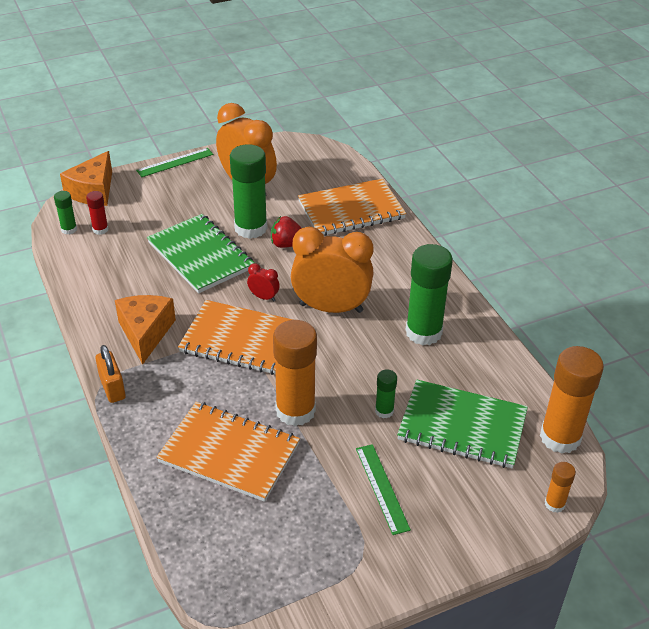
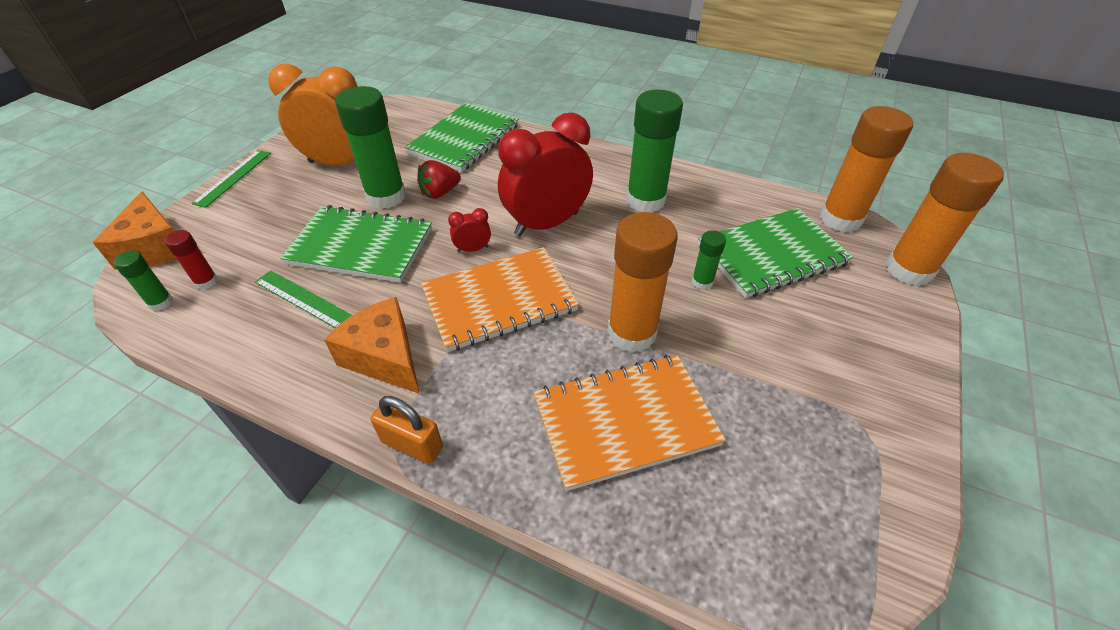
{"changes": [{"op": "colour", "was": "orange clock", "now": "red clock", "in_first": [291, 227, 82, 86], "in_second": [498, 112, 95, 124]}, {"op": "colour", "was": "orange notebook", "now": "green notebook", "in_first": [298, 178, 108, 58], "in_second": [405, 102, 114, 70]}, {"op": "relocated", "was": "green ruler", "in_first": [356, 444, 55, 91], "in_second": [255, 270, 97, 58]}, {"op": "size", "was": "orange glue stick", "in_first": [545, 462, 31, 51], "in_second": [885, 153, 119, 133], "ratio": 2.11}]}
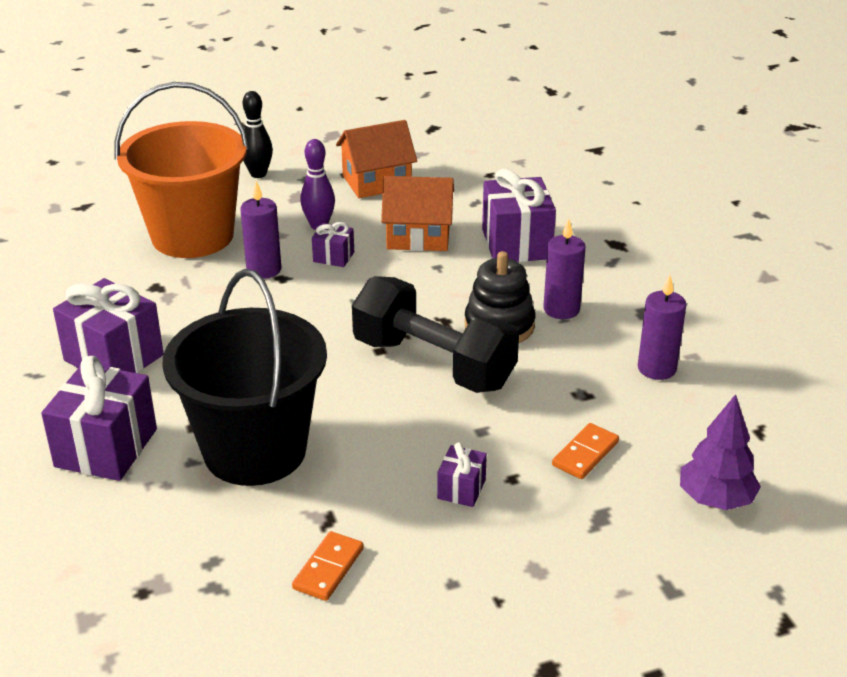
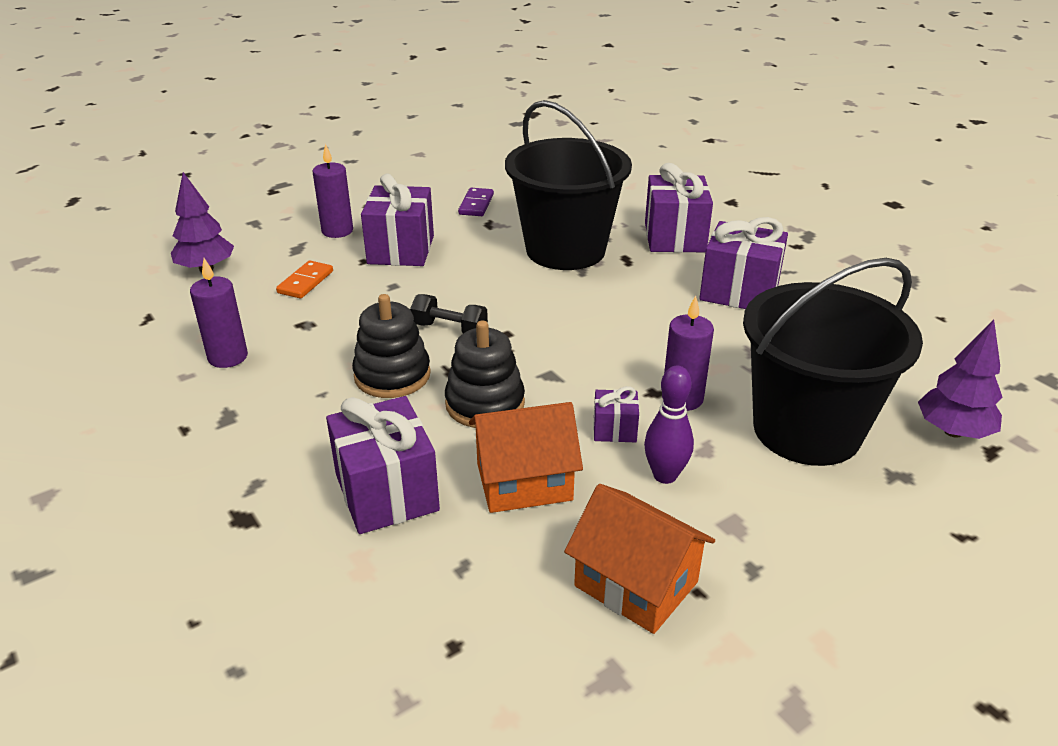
{"changes": [{"op": "colour", "was": "orange bucket", "now": "black bucket", "in_first": [114, 82, 135, 176], "in_second": [743, 258, 180, 208]}, {"op": "missing", "was": "black bowling pin", "in_first": [242, 91, 31, 87]}, {"op": "colour", "was": "orange domino", "now": "purple domino", "in_first": [292, 531, 72, 70], "in_second": [458, 188, 36, 28]}, {"op": "spun", "was": "orange house", "in_first": [336, 120, 81, 78], "in_second": [564, 484, 151, 150], "clockwise": 75}, {"op": "size", "was": "black dumbbell", "in_first": [352, 276, 167, 117], "in_second": [410, 294, 78, 39], "ratio": 0.46}, {"op": "size", "was": "purple gift", "in_first": [437, 442, 50, 65], "in_second": [361, 174, 73, 92], "ratio": 2.01}, {"op": "relocated", "was": "purple candle", "in_first": [544, 219, 42, 100], "in_second": [313, 144, 40, 94]}, {"op": "appeared", "now": "black stacking toy", "in_second": [445, 320, 80, 108]}, {"op": "appeared", "now": "purple tree", "in_second": [918, 320, 84, 119]}]}
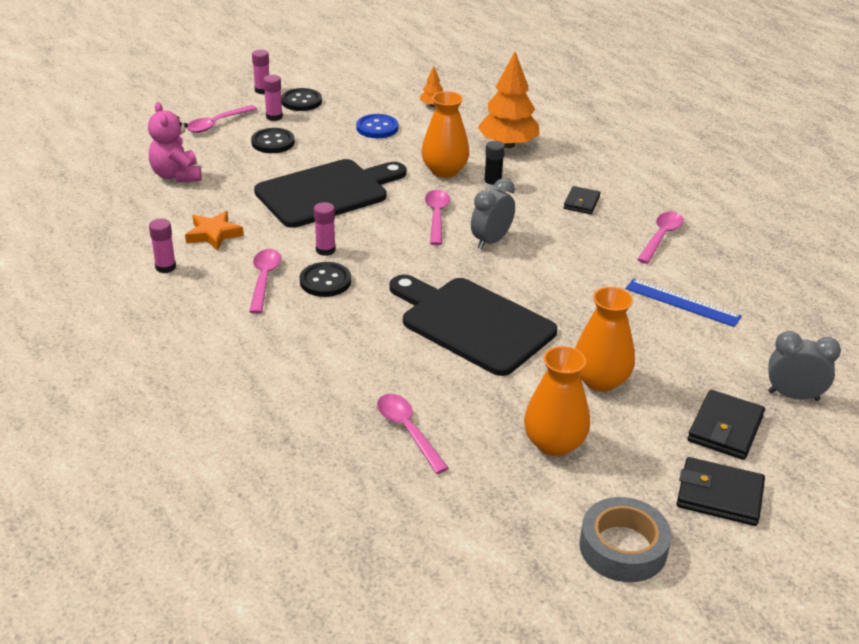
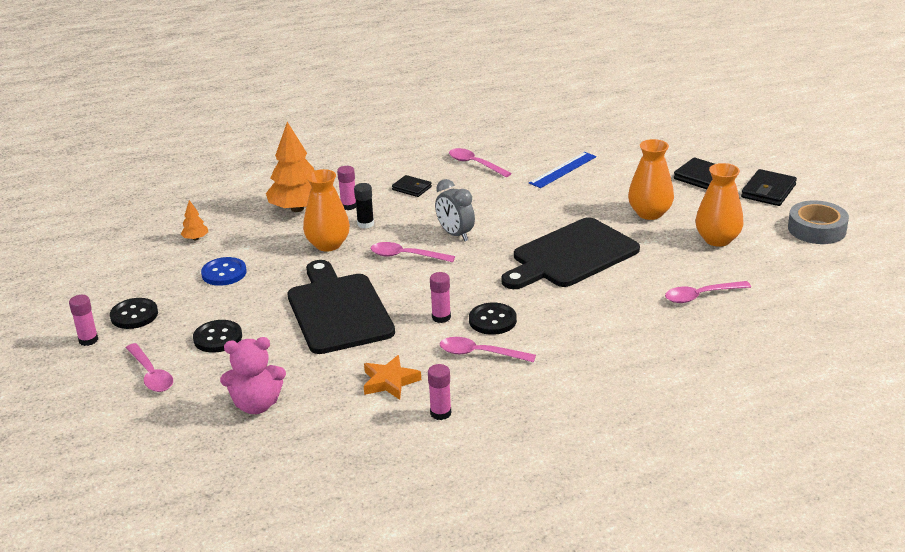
{"changes": [{"op": "relocated", "was": "pink glue stick", "in_first": [263, 75, 20, 46], "in_second": [337, 166, 19, 44]}, {"op": "missing", "was": "grey clock", "in_first": [768, 331, 73, 70]}]}
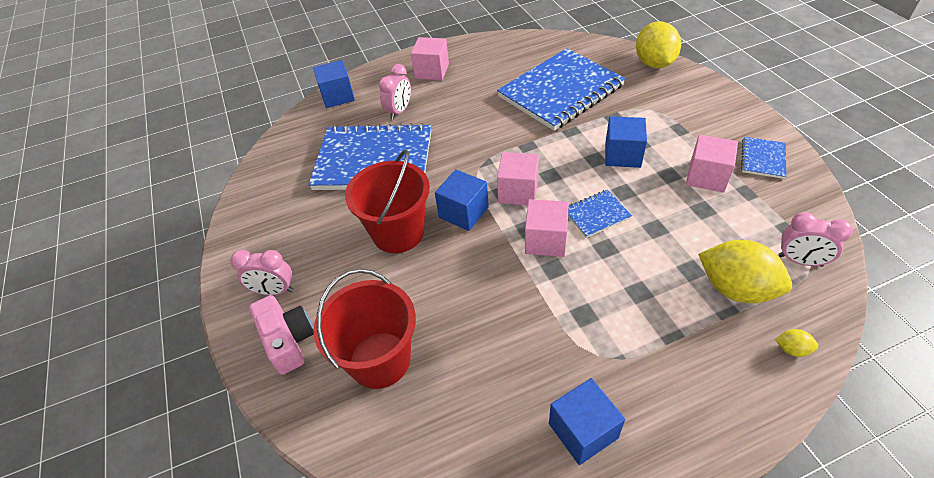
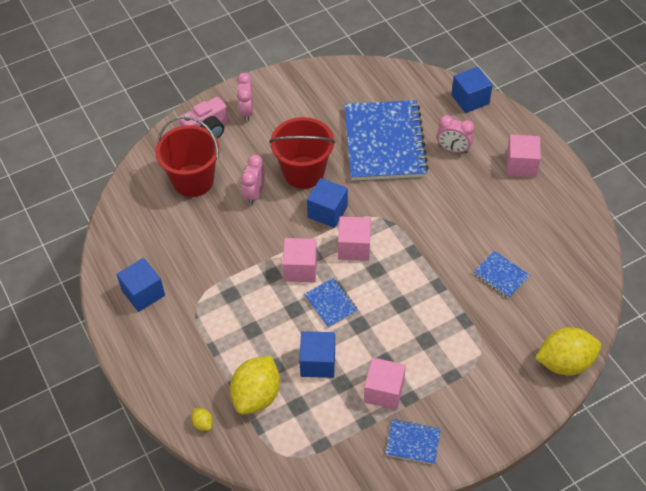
{"changes": [{"op": "size", "was": "blue notebook", "in_first": [497, 48, 129, 83], "in_second": [473, 251, 57, 48], "ratio": 0.43}, {"op": "relocated", "was": "blue cube", "in_first": [605, 116, 42, 52], "in_second": [299, 331, 36, 47]}, {"op": "spun", "was": "yellow lemon", "in_first": [775, 329, 43, 28], "in_second": [191, 408, 22, 23], "clockwise": -45}, {"op": "relocated", "was": "pink clock", "in_first": [778, 212, 75, 55], "in_second": [241, 155, 24, 50]}]}
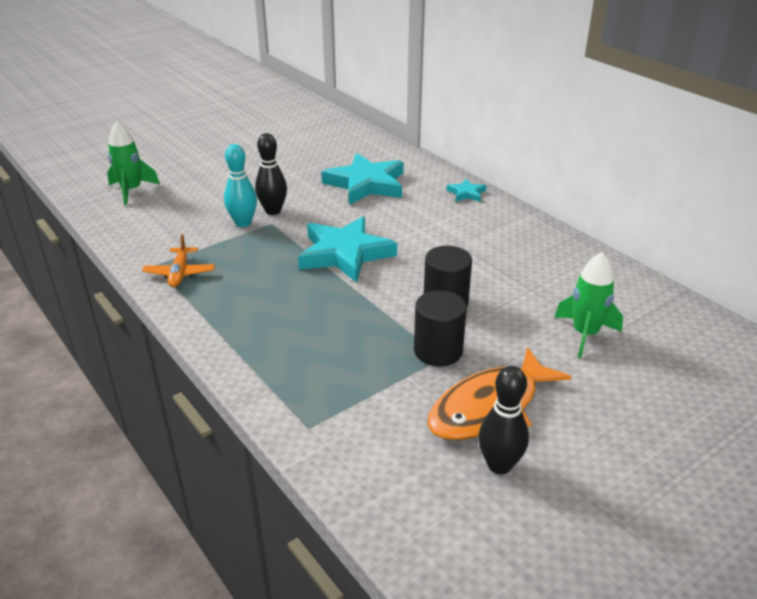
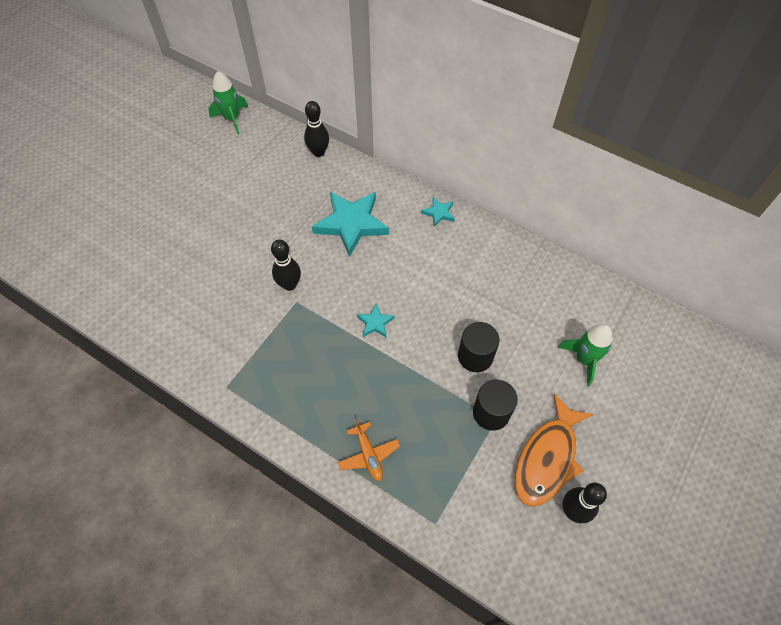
{"changes": [{"op": "relocated", "was": "green rocket", "in_first": [107, 121, 53, 84], "in_second": [208, 71, 40, 63]}, {"op": "relocated", "was": "orange plane", "in_first": [142, 234, 73, 53], "in_second": [337, 420, 63, 61]}, {"op": "missing", "was": "turquoise bowling pin", "in_first": [224, 144, 33, 83]}, {"op": "size", "was": "turquoise star", "in_first": [298, 216, 99, 67], "in_second": [357, 304, 38, 34], "ratio": 0.46}, {"op": "appeared", "now": "black bowling pin", "in_second": [304, 101, 25, 56]}]}
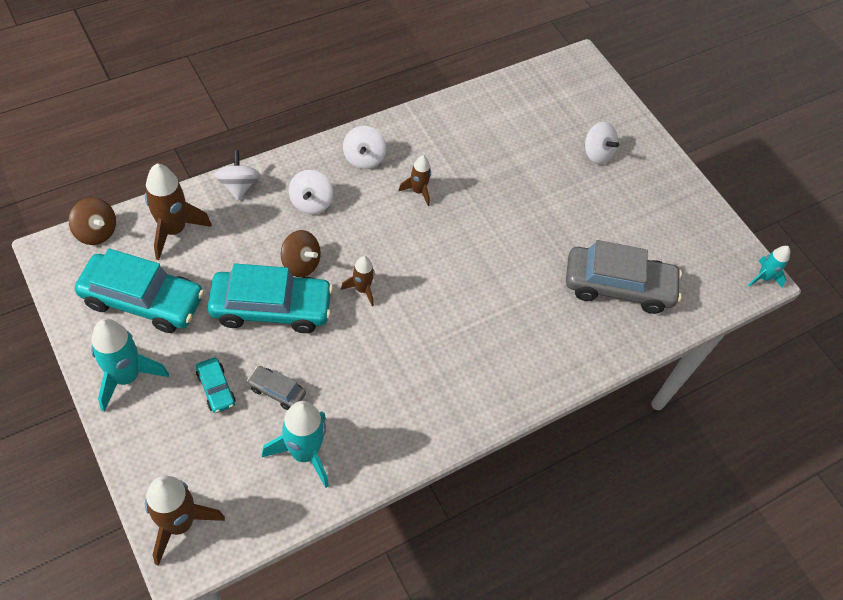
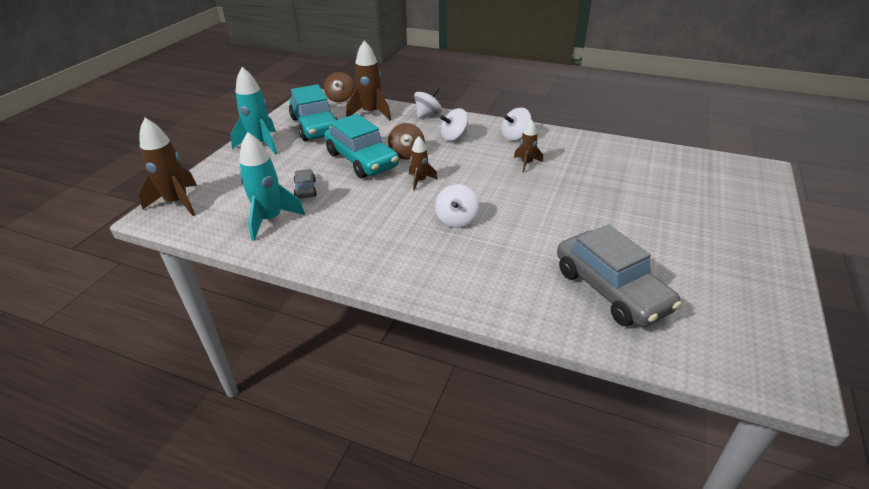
{"changes": [{"op": "missing", "was": "turquoise car", "in_first": [196, 358, 40, 55]}, {"op": "relocated", "was": "white spinning top", "in_first": [585, 122, 34, 42], "in_second": [435, 184, 44, 44]}, {"op": "missing", "was": "turquoise rocket", "in_first": [748, 246, 42, 42]}]}
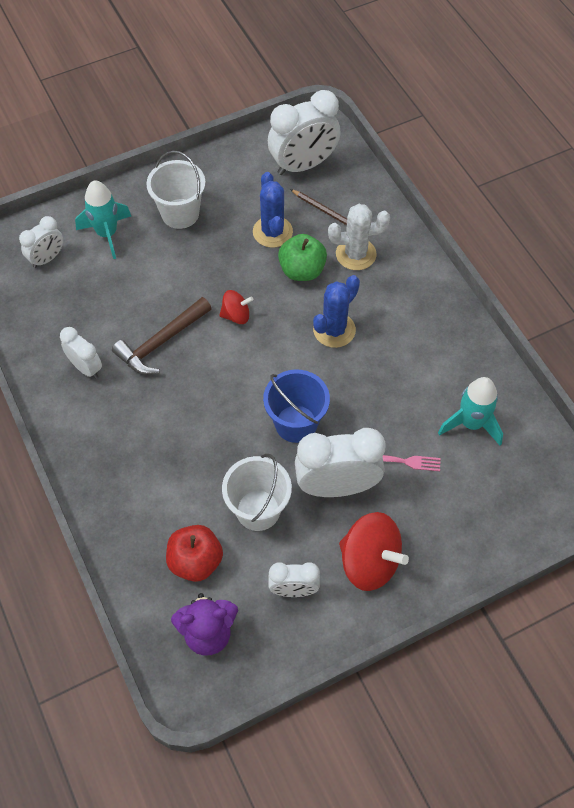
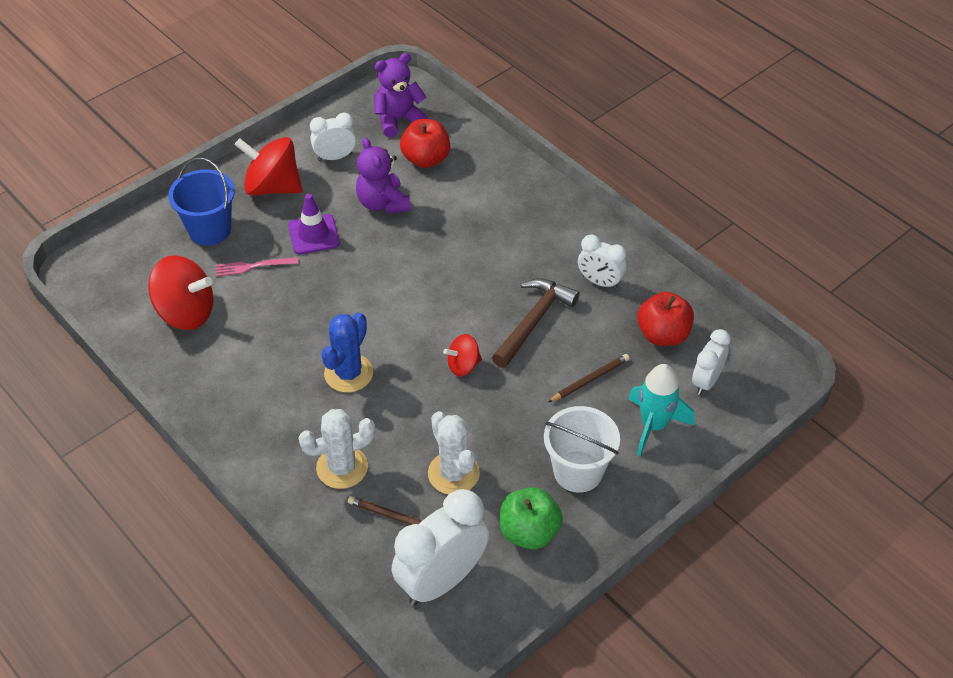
{"changes": [{"op": "exchanged", "was": "white bucket", "now": "purple teddy bear", "in_first": [222, 454, 70, 77], "in_second": [356, 137, 55, 77]}, {"op": "colour", "was": "blue cactus", "now": "white cactus", "in_first": [253, 172, 40, 76], "in_second": [428, 411, 52, 83]}, {"op": "relocated", "was": "blue bucket", "in_first": [263, 369, 67, 74], "in_second": [168, 158, 67, 87]}, {"op": "relocated", "was": "green apple", "in_first": [278, 234, 49, 47], "in_second": [500, 487, 63, 62]}, {"op": "exchanged", "was": "white clock", "now": "purple traffic cone", "in_first": [295, 428, 90, 69], "in_second": [288, 194, 52, 60]}, {"op": "exchanged", "was": "turquoise rocket", "now": "red spinning top", "in_first": [438, 377, 65, 68], "in_second": [148, 255, 65, 75]}, {"op": "appeared", "now": "brown pencil", "in_second": [548, 354, 82, 48]}, {"op": "appeared", "now": "red apple", "in_second": [637, 292, 57, 54]}]}
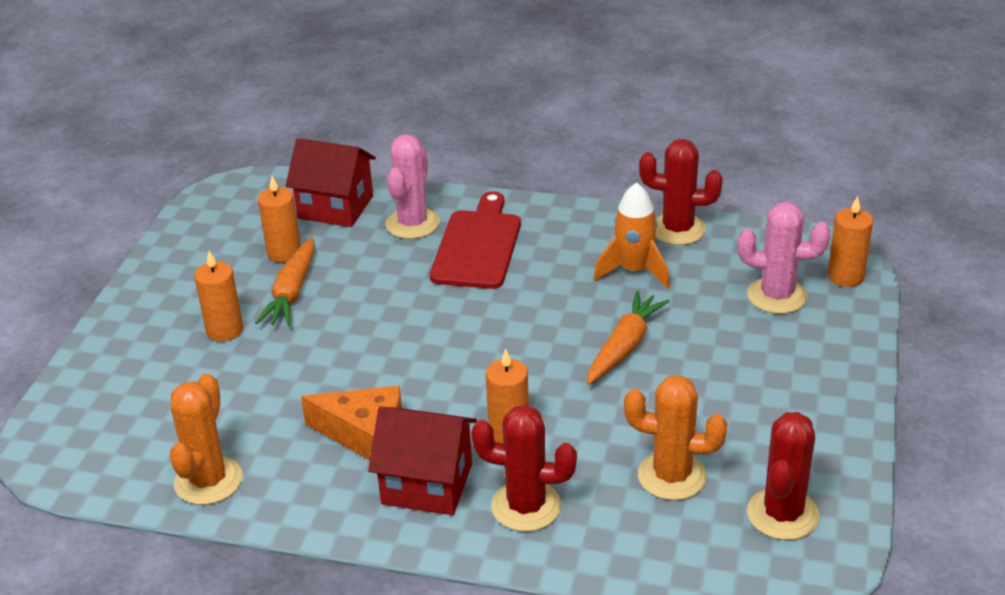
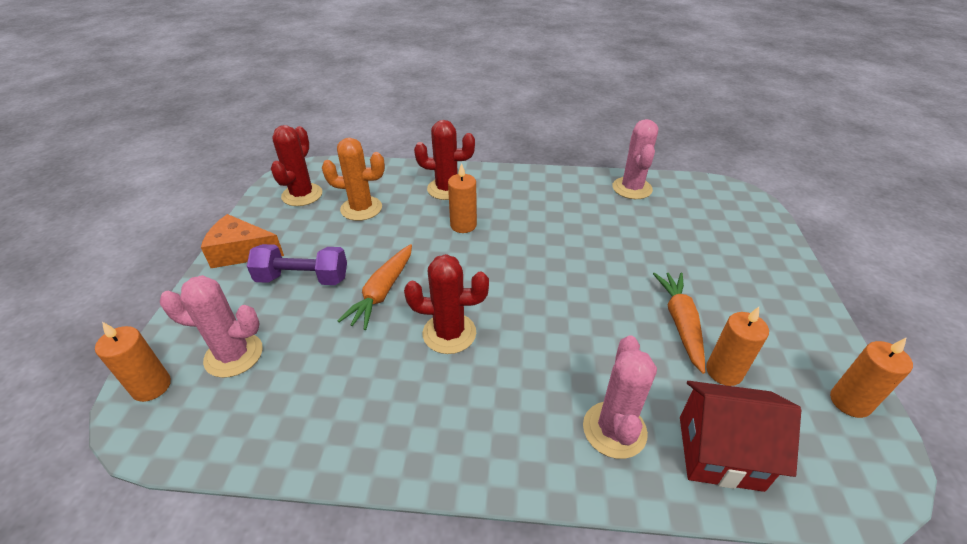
{"changes": [{"op": "colour", "was": "orange cactus", "now": "pink cactus", "in_first": [170, 373, 72, 132], "in_second": [613, 119, 45, 80]}, {"op": "relocated", "was": "orange candle", "in_first": [194, 251, 49, 91], "in_second": [830, 337, 83, 81]}, {"op": "relocated", "was": "orange cheese", "in_first": [301, 386, 101, 74], "in_second": [201, 214, 83, 54]}, {"op": "missing", "was": "red house", "in_first": [368, 406, 109, 109]}, {"op": "missing", "was": "red cutting board", "in_first": [430, 191, 91, 98]}, {"op": "missing", "was": "orange rocket", "in_first": [593, 182, 77, 107]}, {"op": "relocated", "was": "red cactus", "in_first": [639, 139, 84, 106], "in_second": [404, 254, 85, 100]}, {"op": "appeared", "now": "purple dumbbell", "in_second": [247, 244, 100, 41]}]}
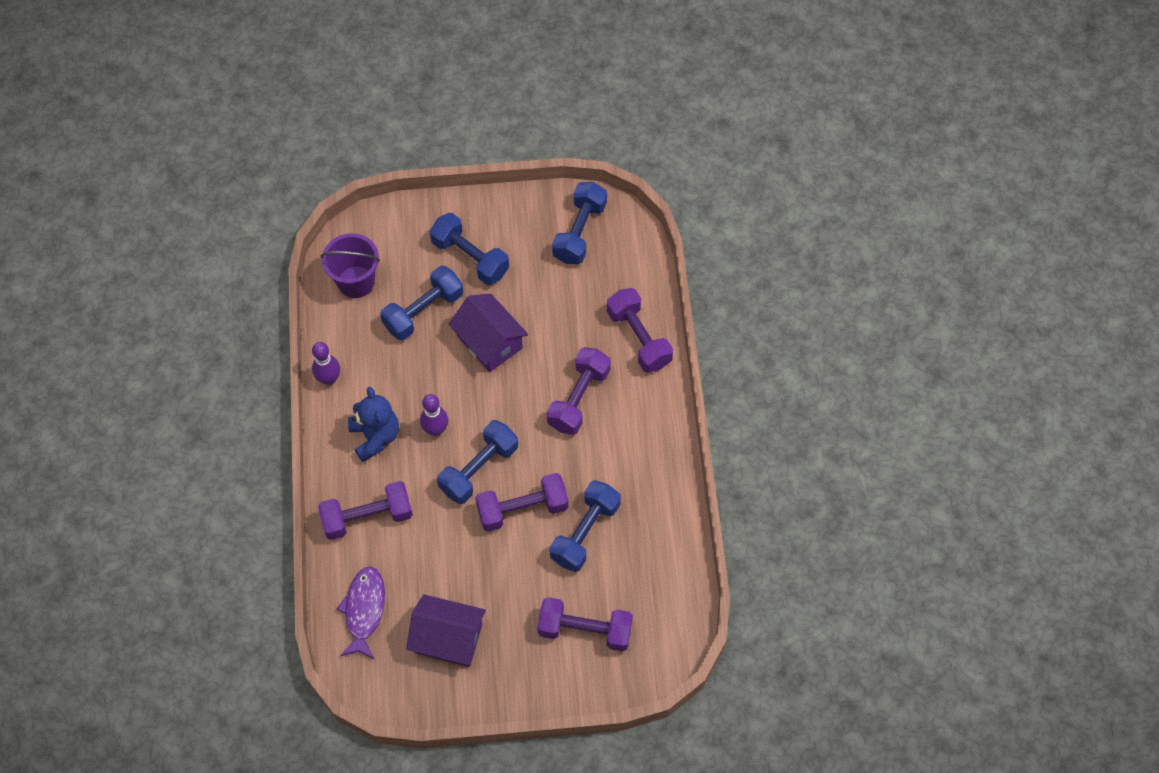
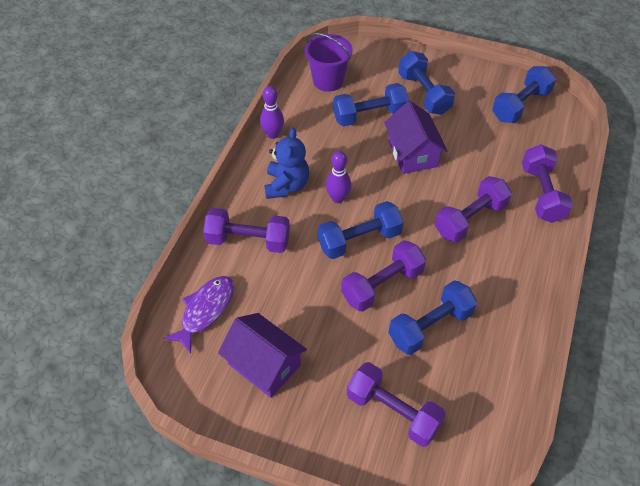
{"changes": [{"op": "spun", "was": "purple dumbbell", "in_first": [475, 473, 94, 59], "in_second": [341, 240, 85, 72], "clockwise": -45}]}
